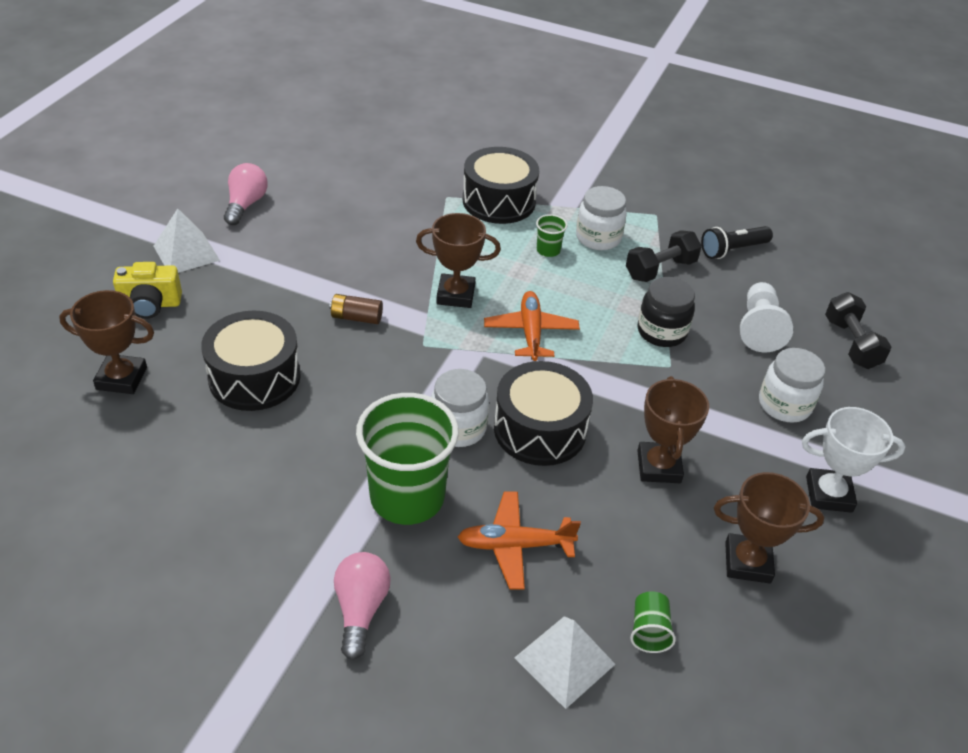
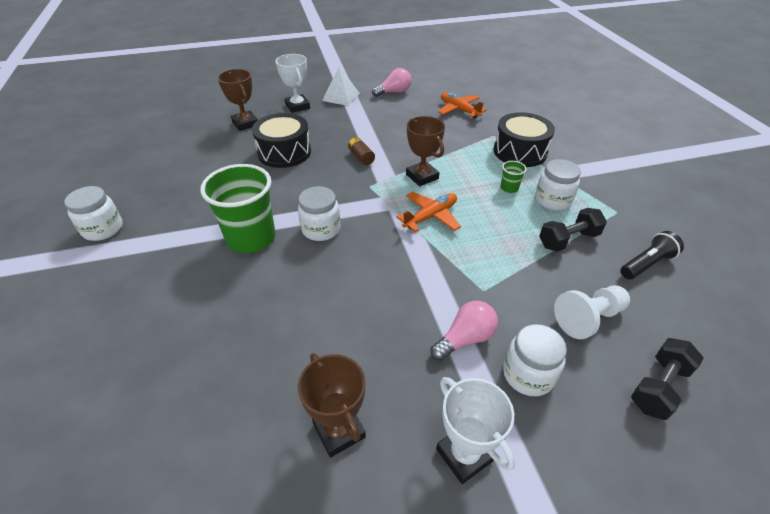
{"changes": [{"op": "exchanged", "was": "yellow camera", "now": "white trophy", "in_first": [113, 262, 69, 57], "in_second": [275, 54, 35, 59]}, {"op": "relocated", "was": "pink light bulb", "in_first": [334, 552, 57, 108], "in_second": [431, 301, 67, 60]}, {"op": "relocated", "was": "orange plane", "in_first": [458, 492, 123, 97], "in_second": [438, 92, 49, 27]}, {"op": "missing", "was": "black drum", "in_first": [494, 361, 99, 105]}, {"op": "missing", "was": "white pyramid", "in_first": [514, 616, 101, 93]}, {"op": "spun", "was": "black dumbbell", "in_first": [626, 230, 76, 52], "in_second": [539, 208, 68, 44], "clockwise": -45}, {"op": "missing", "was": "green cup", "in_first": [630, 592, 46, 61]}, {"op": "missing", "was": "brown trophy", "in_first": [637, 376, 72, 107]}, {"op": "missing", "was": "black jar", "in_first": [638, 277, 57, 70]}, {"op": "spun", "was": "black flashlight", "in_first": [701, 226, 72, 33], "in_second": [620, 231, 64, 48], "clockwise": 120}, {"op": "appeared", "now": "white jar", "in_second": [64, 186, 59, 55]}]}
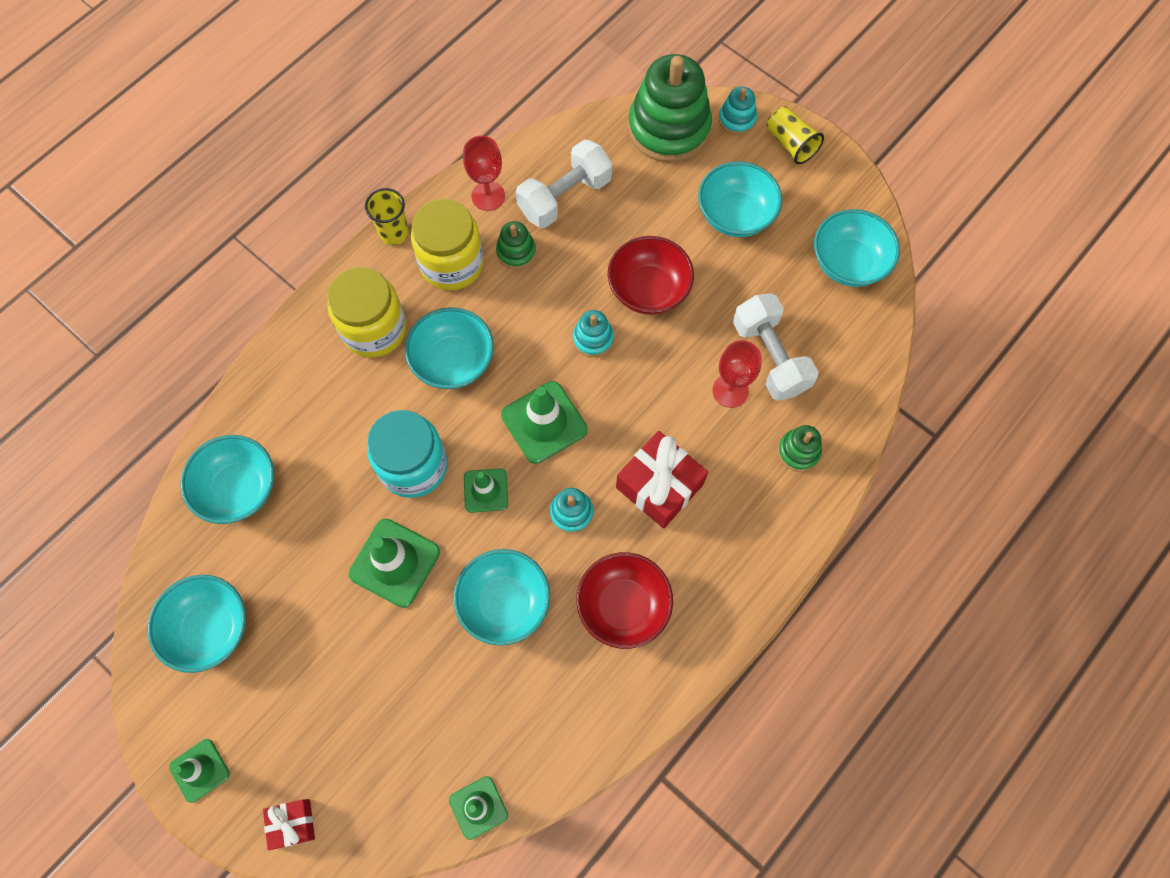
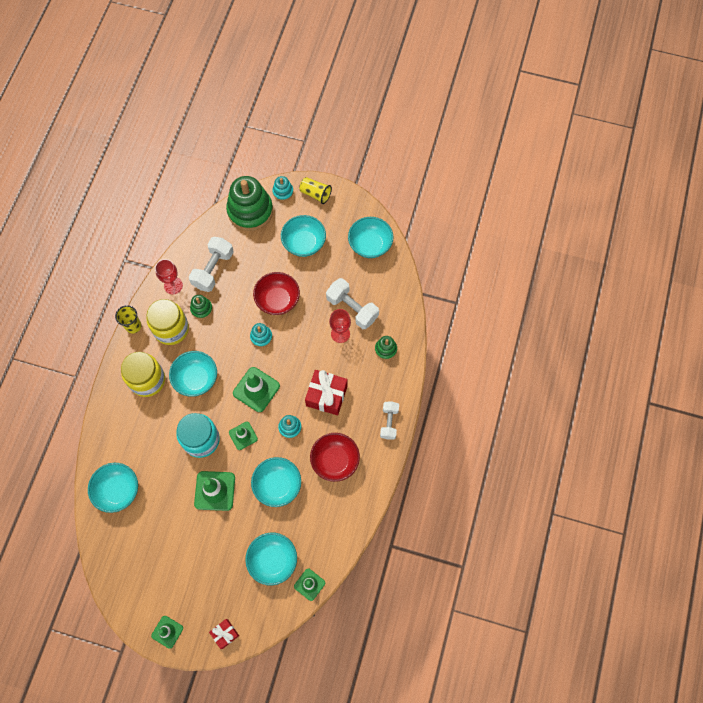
{"changes": [{"op": "relocated", "was": "turquoise bowl", "in_first": [147, 575, 99, 98], "in_second": [245, 533, 52, 52]}, {"op": "appeared", "now": "white dumbbell", "in_second": [380, 401, 19, 39]}]}
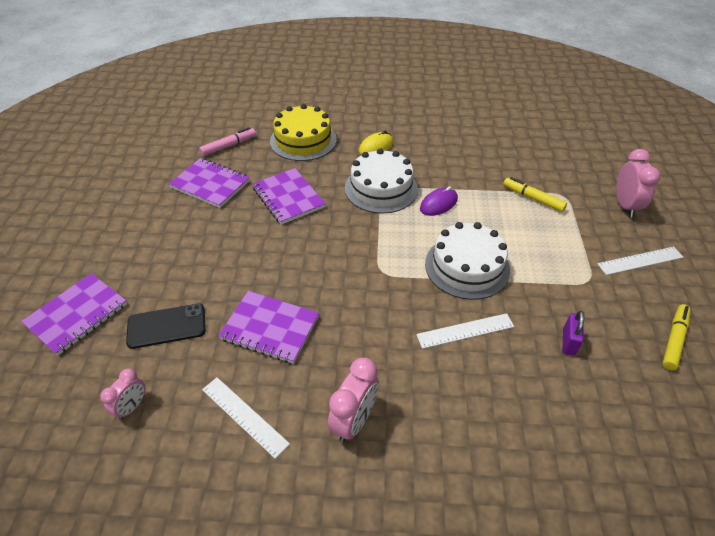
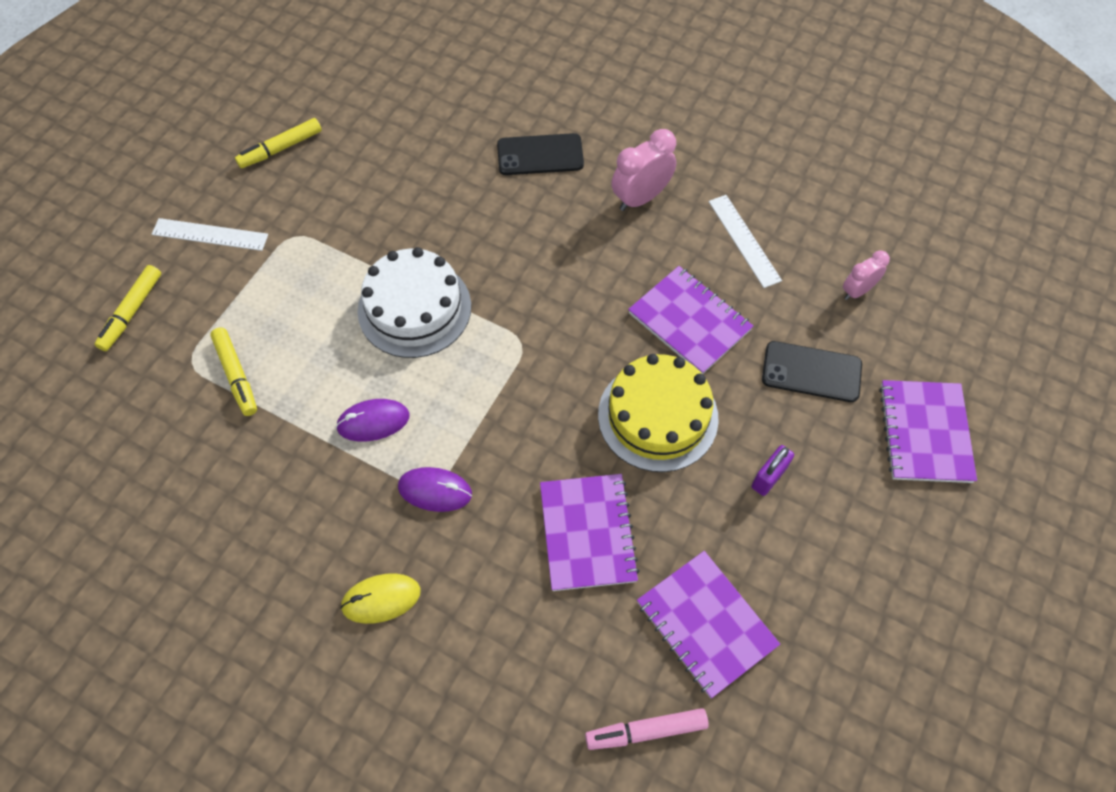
{"changes": [{"op": "spun", "was": "purple notebook", "in_first": [21, 273, 106, 83], "in_second": [879, 380, 98, 103], "clockwise": -60}, {"op": "relocated", "was": "yellow cake", "in_first": [270, 104, 67, 57], "in_second": [598, 354, 120, 118]}, {"op": "exchanged", "was": "white cake", "now": "purple mouse", "in_first": [345, 148, 73, 66], "in_second": [398, 467, 74, 45]}, {"op": "missing", "was": "white ruler", "in_first": [416, 313, 98, 36]}, {"op": "relocated", "was": "purple padlock", "in_first": [562, 311, 23, 45], "in_second": [751, 445, 43, 51]}, {"op": "exchanged", "was": "pink clock", "now": "yellow marker", "in_first": [616, 149, 45, 68], "in_second": [94, 265, 67, 86]}, {"op": "appeared", "now": "black phone", "in_second": [497, 133, 87, 42]}]}
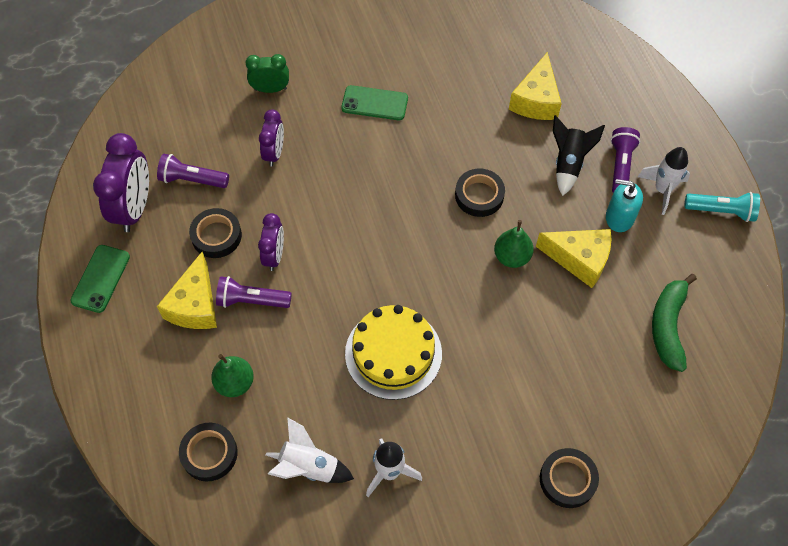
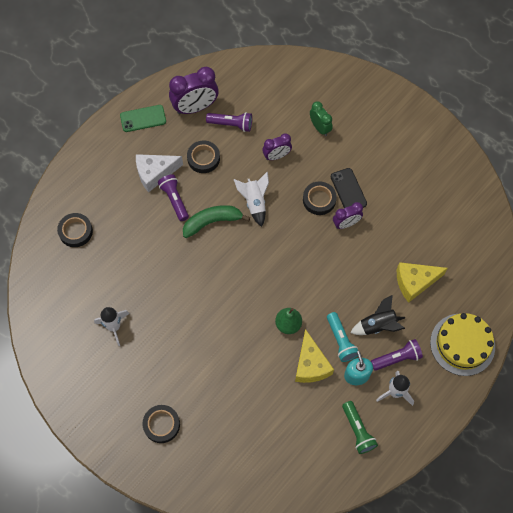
{"changes": [{"op": "spun", "was": "purple flashlight", "in_first": [157, 153, 72, 35], "in_second": [206, 112, 46, 20], "clockwise": 120}, {"op": "colour", "was": "yellow cheese", "now": "white cheese", "in_first": [157, 252, 60, 77], "in_second": [136, 154, 47, 38]}, {"op": "missing", "was": "green pear", "in_first": [211, 354, 43, 43]}, {"op": "relocated", "was": "purple clock", "in_first": [258, 213, 26, 58], "in_second": [333, 202, 30, 27]}, {"op": "relocated", "was": "white rocket", "in_first": [265, 417, 89, 66], "in_second": [234, 172, 35, 55]}, {"op": "colour", "was": "green phone", "now": "black phone", "in_first": [341, 85, 67, 35], "in_second": [331, 168, 36, 40]}, {"op": "relocated", "was": "yellow cake", "in_first": [345, 305, 97, 95], "in_second": [430, 313, 65, 63]}, {"op": "relocated", "was": "black tape", "in_first": [455, 169, 50, 48], "in_second": [303, 181, 34, 34]}, {"op": "relocated", "was": "green banana", "in_first": [652, 274, 45, 98], "in_second": [183, 205, 67, 33]}, {"op": "relocated", "was": "turquoise flashlight", "in_first": [685, 192, 75, 30], "in_second": [327, 312, 31, 50]}, {"op": "appeared", "now": "green flashlight", "in_second": [342, 401, 36, 53]}]}
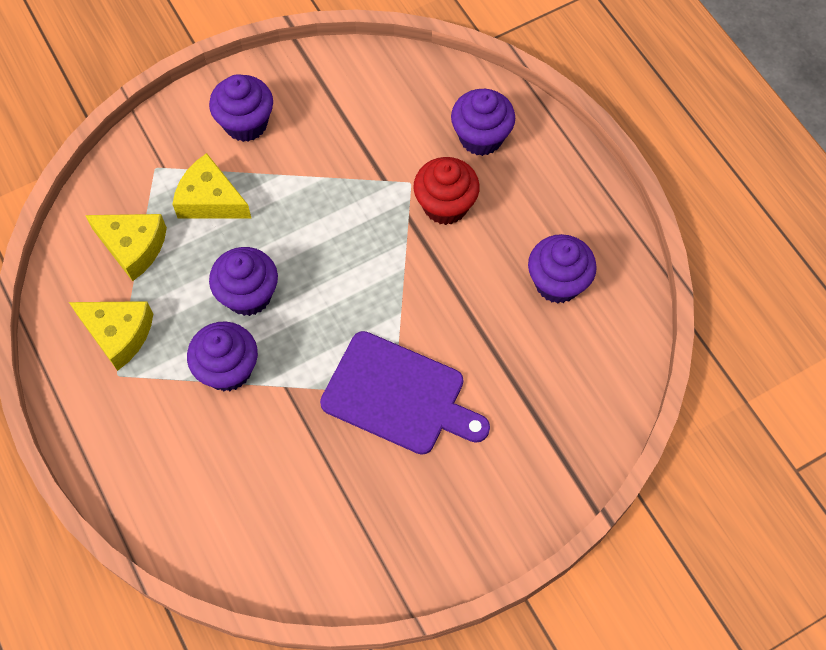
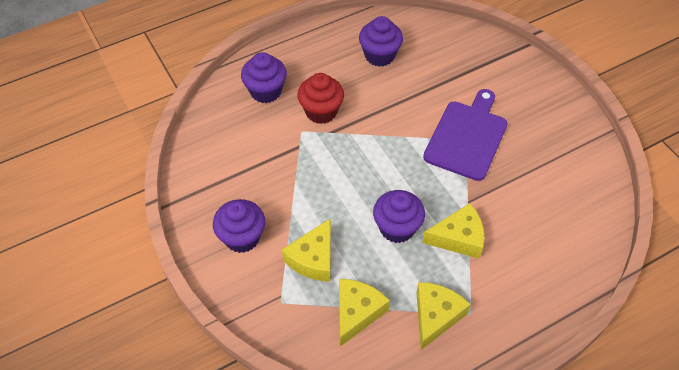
{"changes": [{"op": "exchanged", "was": "purple cupcake", "now": "yellow cheese", "in_first": [187, 321, 71, 70], "in_second": [422, 203, 63, 56]}]}
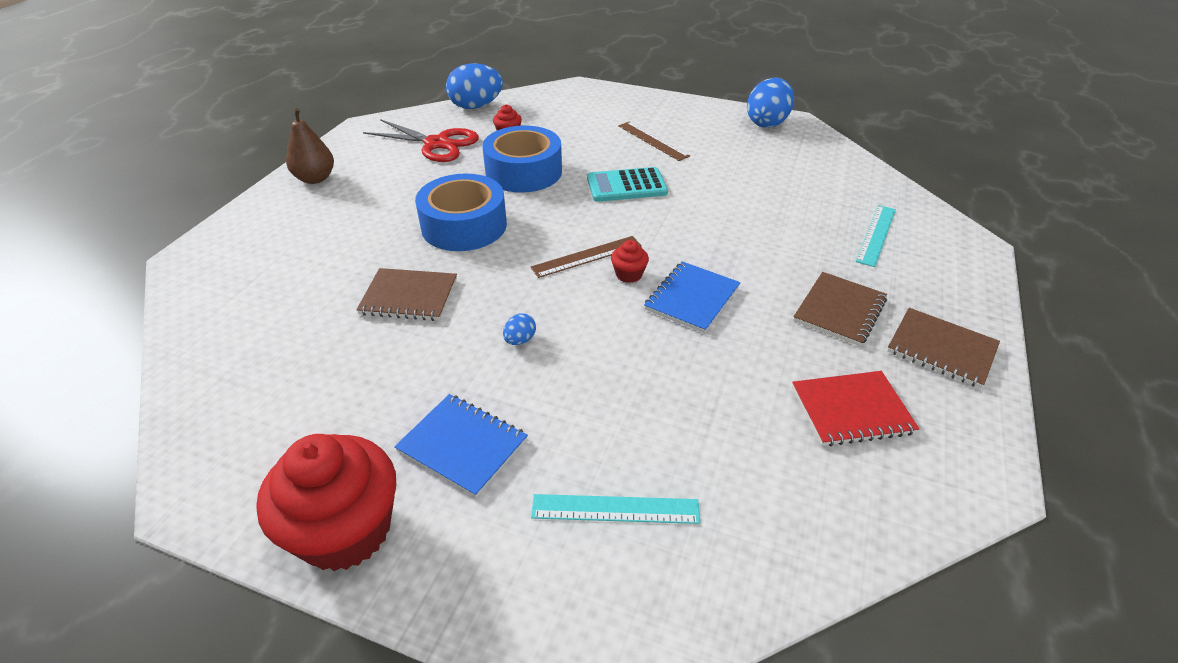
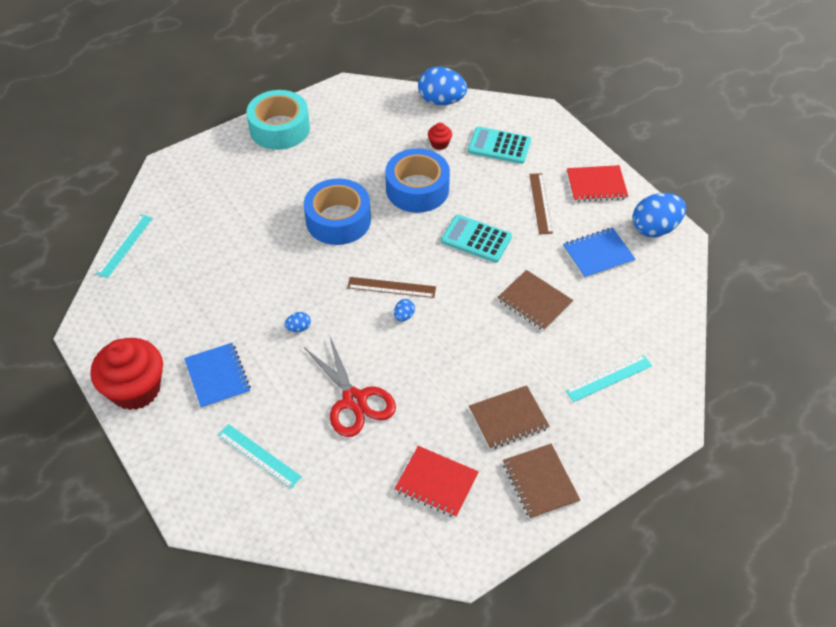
{"changes": [{"op": "exchanged", "was": "brown pear", "now": "turquoise tape", "in_first": [286, 108, 48, 76], "in_second": [246, 90, 64, 60]}, {"op": "relocated", "was": "brown notebook", "in_first": [356, 268, 101, 53], "in_second": [497, 270, 76, 61]}, {"op": "relocated", "was": "red scissors", "in_first": [363, 119, 116, 43], "in_second": [304, 337, 92, 100]}, {"op": "exchanged", "was": "red cupcake", "now": "blue egg", "in_first": [611, 240, 38, 43], "in_second": [394, 299, 21, 23]}, {"op": "relocated", "was": "blue notebook", "in_first": [644, 261, 97, 72], "in_second": [563, 228, 73, 51]}, {"op": "appeared", "now": "turquoise ruler", "in_second": [96, 214, 57, 64]}, {"op": "appeared", "now": "turquoise calculator", "in_second": [468, 126, 63, 38]}, {"op": "appeared", "now": "red notebook", "in_second": [567, 165, 61, 37]}]}
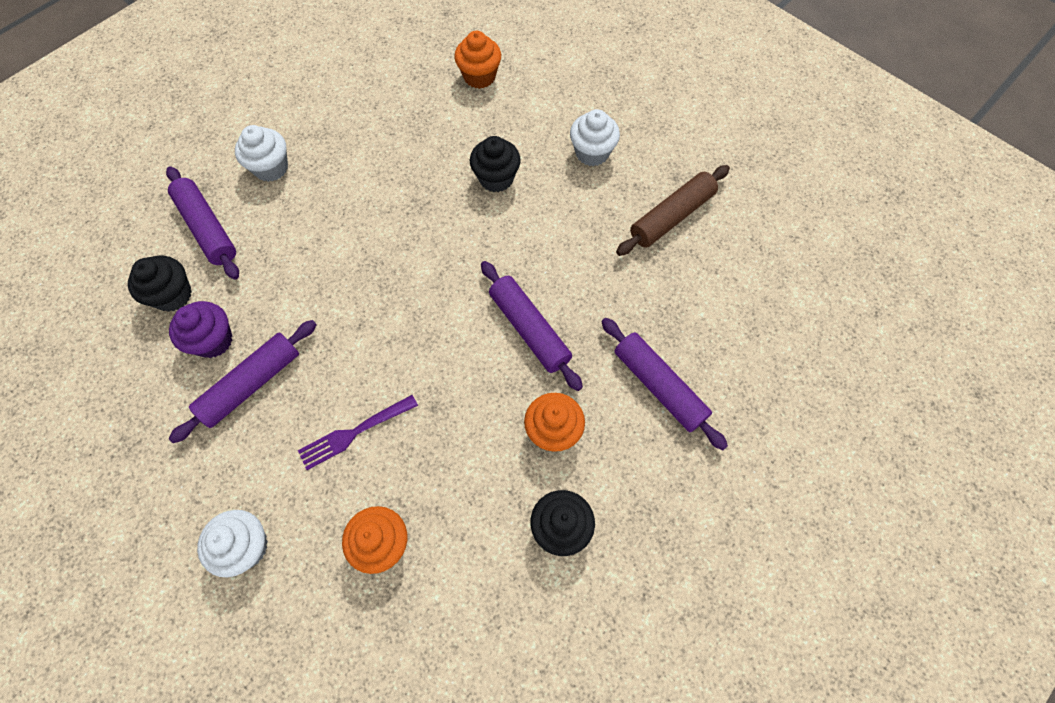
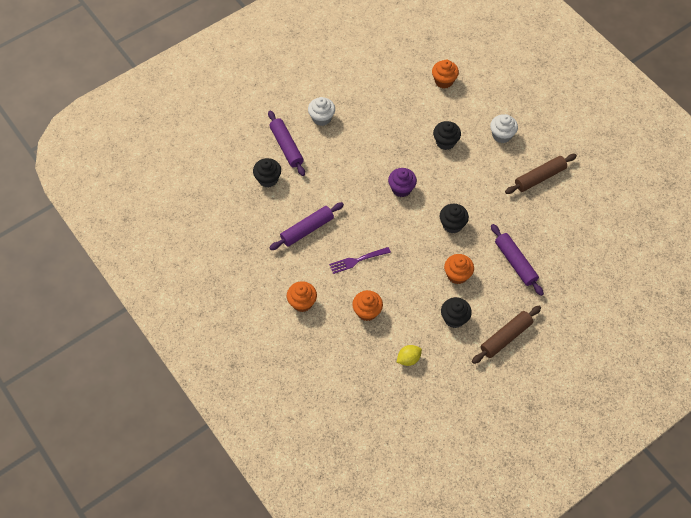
{"changes": [{"op": "relocated", "was": "purple cupcake", "in_first": [169, 301, 63, 57], "in_second": [388, 168, 29, 29]}, {"op": "colour", "was": "white cupcake", "now": "orange cupcake", "in_first": [197, 510, 71, 67], "in_second": [287, 281, 30, 31]}, {"op": "exchanged", "was": "purple rolling pin", "now": "black cupcake", "in_first": [481, 261, 102, 130], "in_second": [440, 204, 29, 29]}, {"op": "appeared", "now": "yellow lemon", "in_second": [397, 345, 25, 21]}, {"op": "appeared", "now": "brown rolling pin", "in_second": [472, 306, 69, 58]}]}
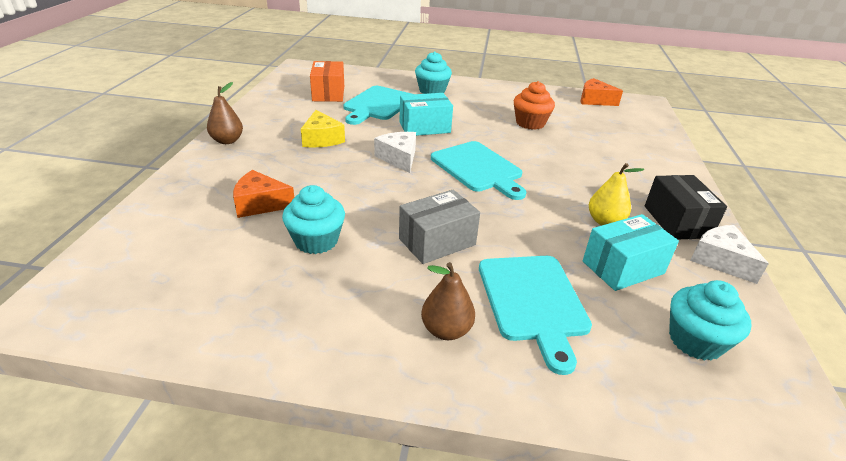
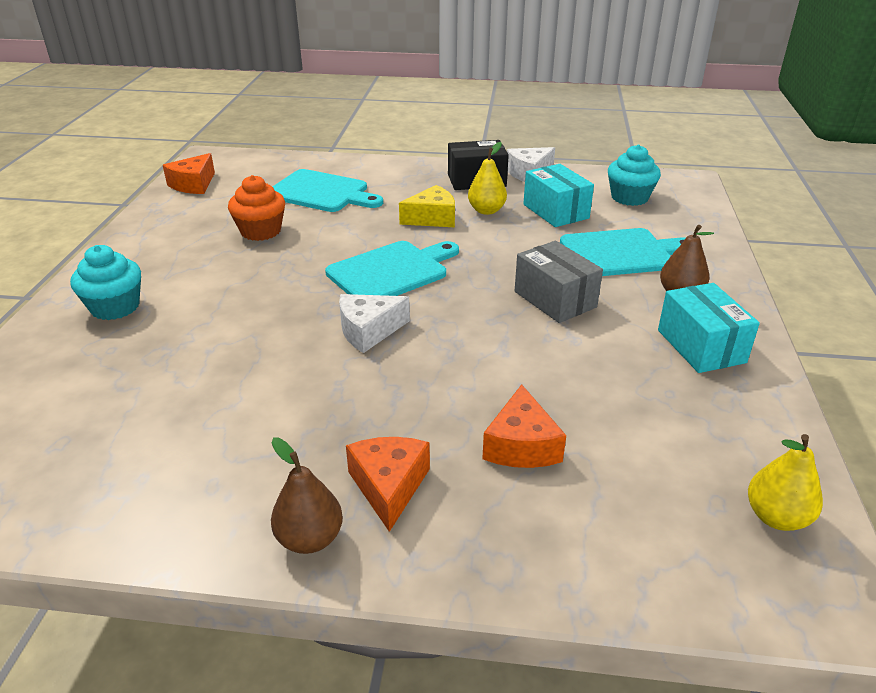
{"changes": [{"op": "missing", "was": "turquoise cupcake", "in_first": [282, 185, 63, 69]}, {"op": "relocated", "was": "yellow cheese", "in_first": [301, 110, 44, 37], "in_second": [399, 185, 56, 42]}, {"op": "missing", "was": "orange box", "in_first": [310, 61, 34, 41]}, {"op": "relocated", "was": "turquoise cutting board", "in_first": [343, 86, 69, 39], "in_second": [272, 169, 111, 43]}, {"op": "relocated", "was": "turquoise box", "in_first": [399, 93, 54, 43], "in_second": [658, 283, 102, 90]}, {"op": "appeared", "now": "orange cheese", "in_second": [346, 437, 84, 95]}, {"op": "appeared", "now": "yellow pear", "in_second": [748, 434, 75, 97]}]}
